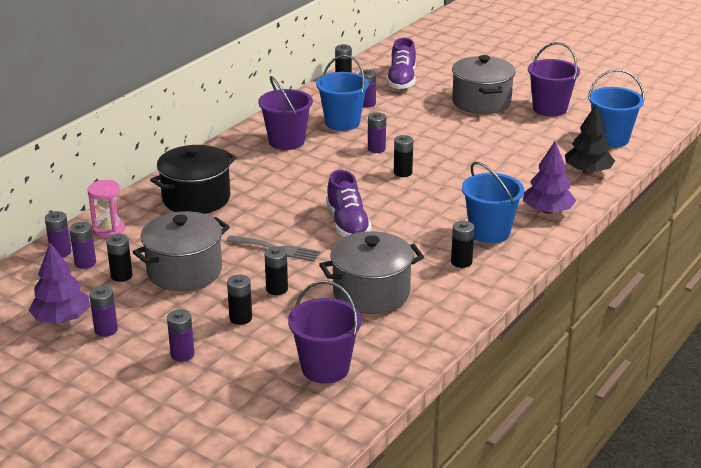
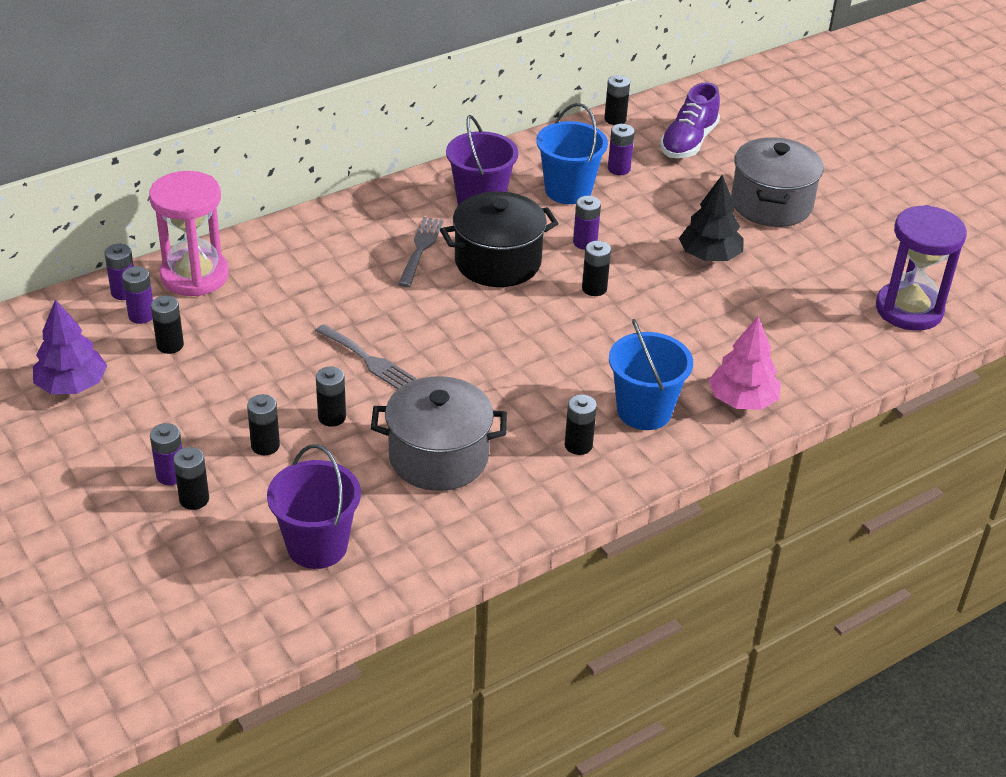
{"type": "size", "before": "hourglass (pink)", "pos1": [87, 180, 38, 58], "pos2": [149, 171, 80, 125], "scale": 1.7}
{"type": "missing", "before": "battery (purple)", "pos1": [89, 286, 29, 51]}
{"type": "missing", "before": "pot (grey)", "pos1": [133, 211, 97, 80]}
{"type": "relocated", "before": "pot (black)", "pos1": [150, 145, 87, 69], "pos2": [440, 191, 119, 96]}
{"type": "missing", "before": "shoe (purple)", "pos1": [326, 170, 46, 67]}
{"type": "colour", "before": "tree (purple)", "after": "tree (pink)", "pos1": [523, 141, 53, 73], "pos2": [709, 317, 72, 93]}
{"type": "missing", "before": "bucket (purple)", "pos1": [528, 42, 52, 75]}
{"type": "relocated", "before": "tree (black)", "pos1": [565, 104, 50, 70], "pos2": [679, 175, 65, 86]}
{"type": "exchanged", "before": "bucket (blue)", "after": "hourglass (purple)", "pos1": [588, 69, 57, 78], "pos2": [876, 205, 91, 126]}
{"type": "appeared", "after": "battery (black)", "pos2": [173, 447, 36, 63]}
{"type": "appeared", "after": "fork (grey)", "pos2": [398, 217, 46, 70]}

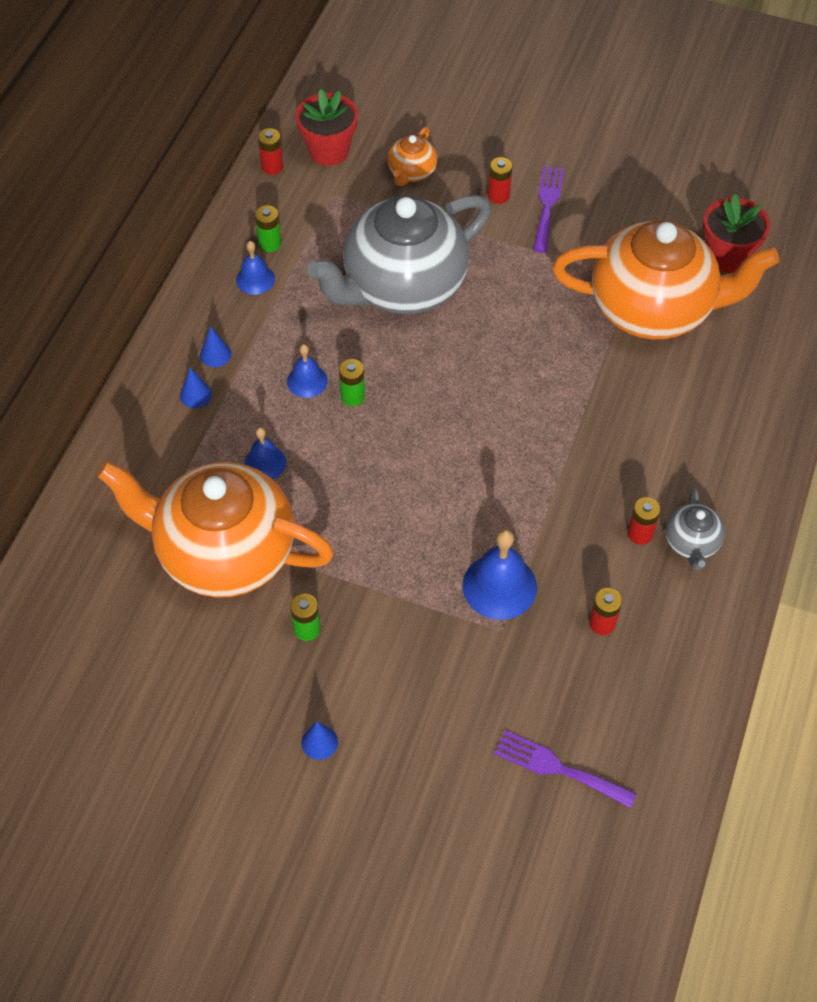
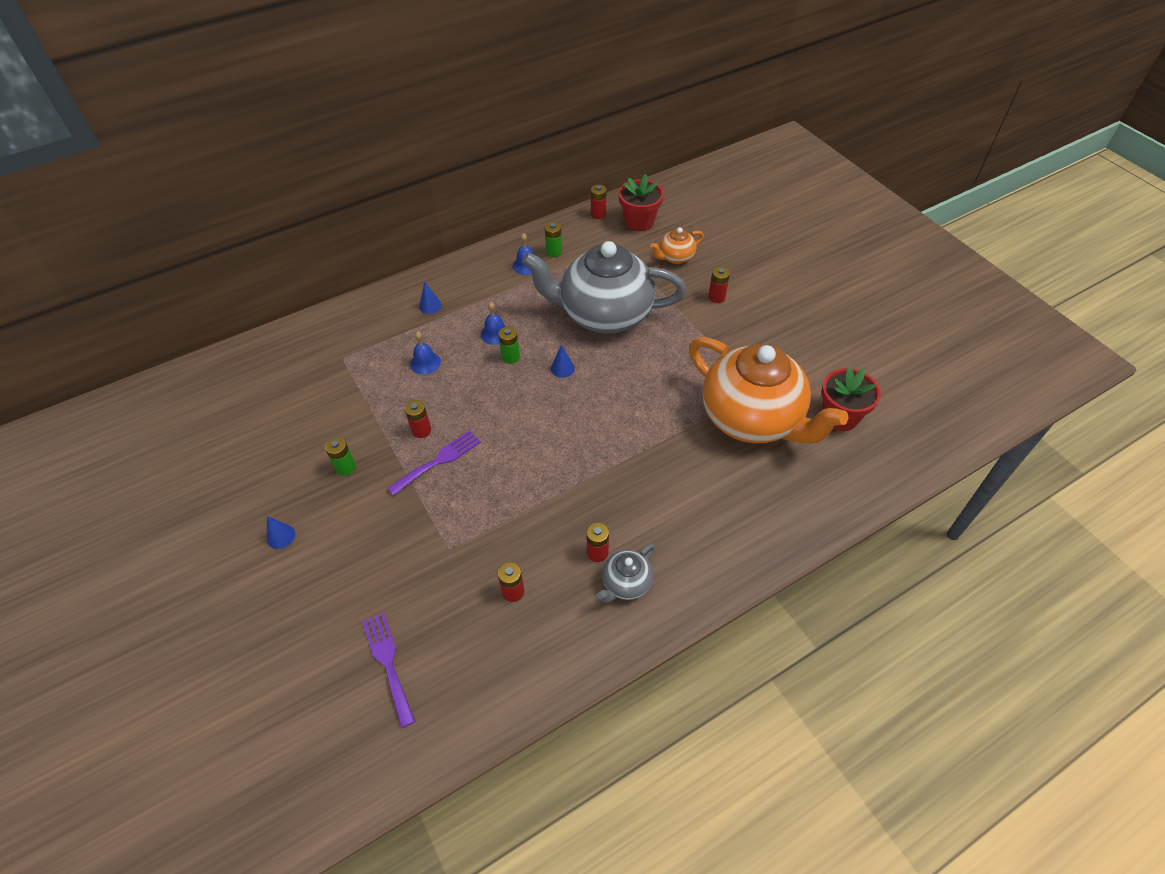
{"type": "missing", "before": "teapot (orange)", "pos1": [97, 462, 237, 136]}
{"type": "relocated", "before": "cone (blue)", "pos1": [200, 326, 31, 41], "pos2": [551, 344, 24, 34]}
{"type": "missing", "before": "bell (blue)", "pos1": [463, 529, 74, 91]}
{"type": "relocated", "before": "fork (purple)", "pos1": [533, 165, 31, 88], "pos2": [387, 430, 94, 66]}
{"type": "appeared", "after": "battery (red)", "pos2": [405, 400, 26, 38]}

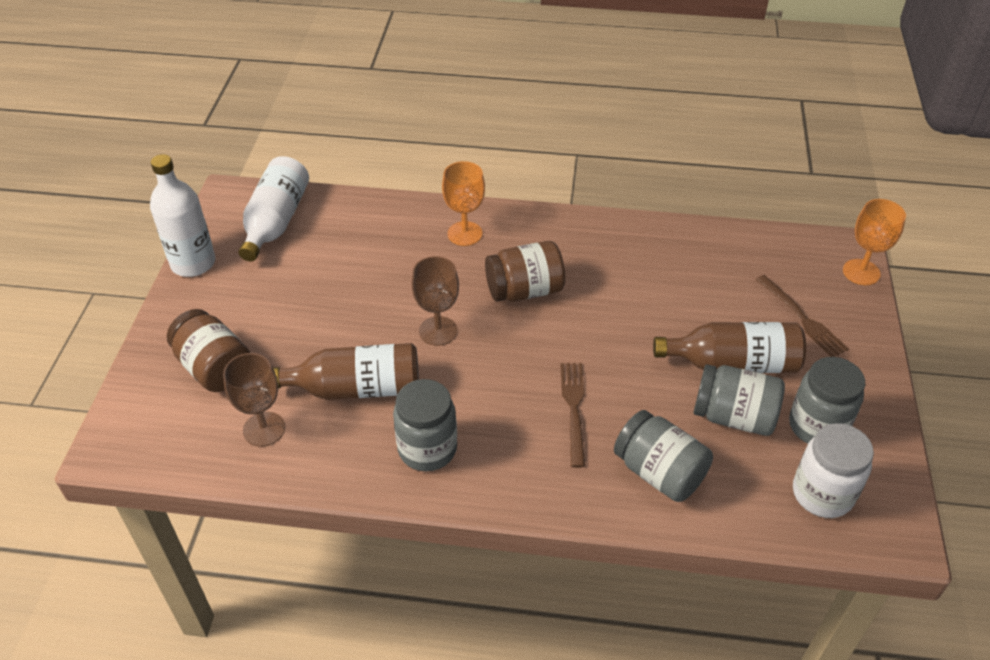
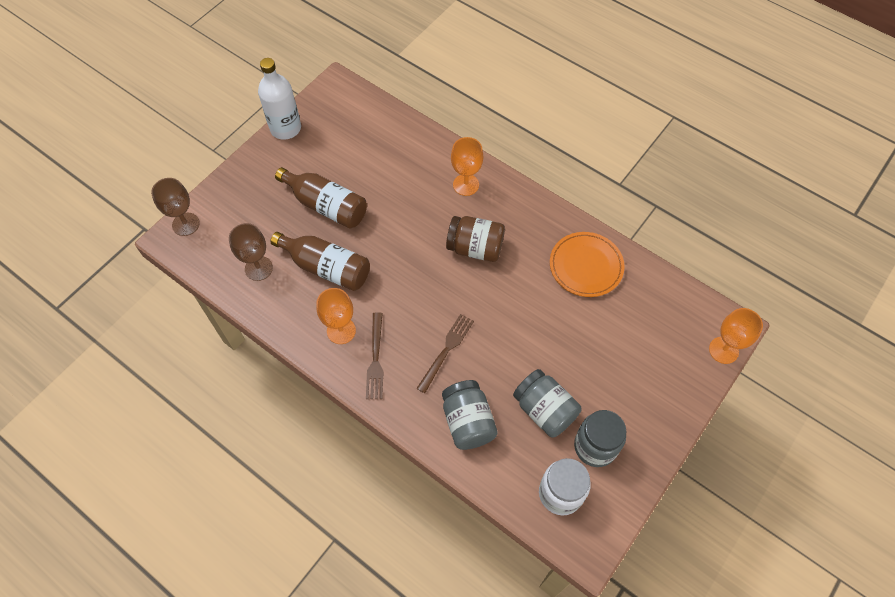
{"type": "missing", "before": "jar (brown)", "pos1": [167, 309, 83, 83]}
{"type": "missing", "before": "bottle (white)", "pos1": [239, 156, 70, 105]}
{"type": "exchanged", "before": "jar (grey)", "after": "goblet (orange)", "pos1": [393, 379, 64, 92], "pos2": [316, 288, 40, 56]}
{"type": "relocated", "before": "goblet (brown)", "pos1": [411, 256, 48, 90], "pos2": [151, 178, 49, 58]}
{"type": "relocated", "before": "bottle (brown)", "pos1": [653, 322, 153, 51], "pos2": [275, 167, 92, 62]}
{"type": "relocated", "before": "fork (brown)", "pos1": [756, 275, 93, 82], "pos2": [366, 312, 18, 87]}
{"type": "appeared", "after": "plate (orange)", "pos2": [550, 232, 75, 65]}

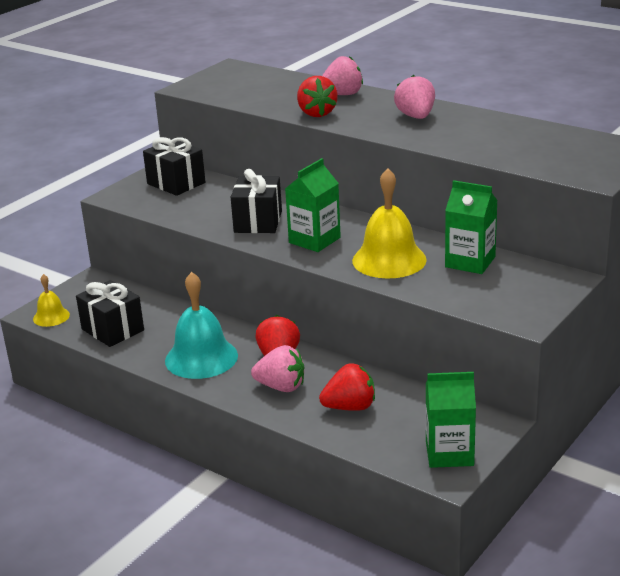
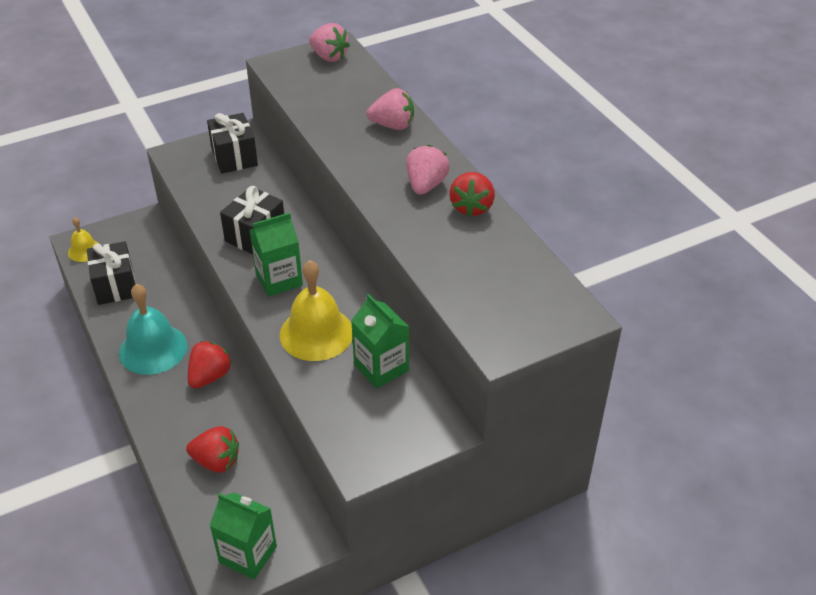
{"type": "relocated", "before": "strawberry (pink)", "pos1": [251, 345, 53, 47], "pos2": [309, 23, 41, 39]}
{"type": "relocated", "before": "strawberry (red)", "pos1": [297, 76, 41, 41], "pos2": [449, 172, 46, 45]}

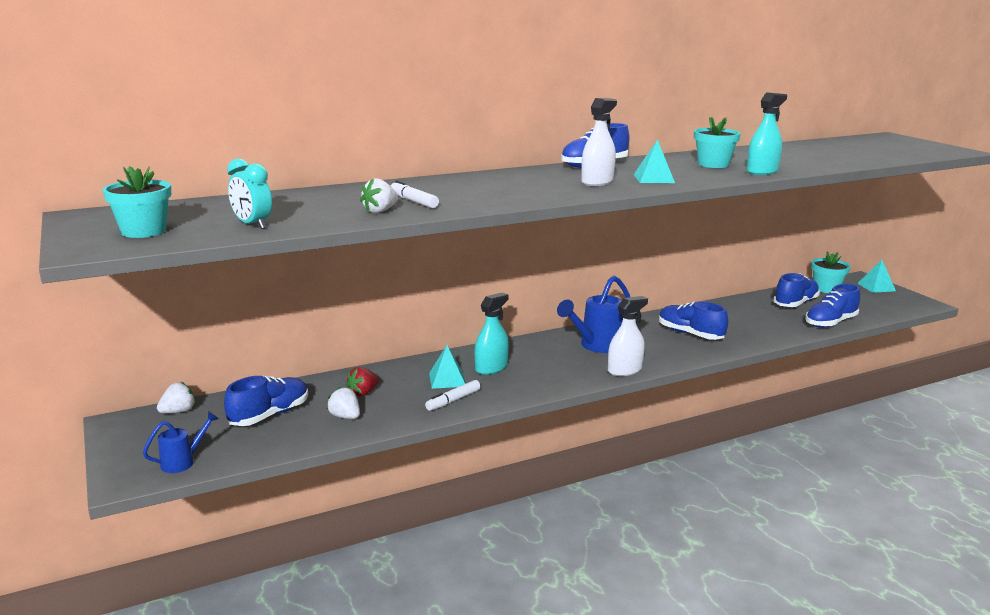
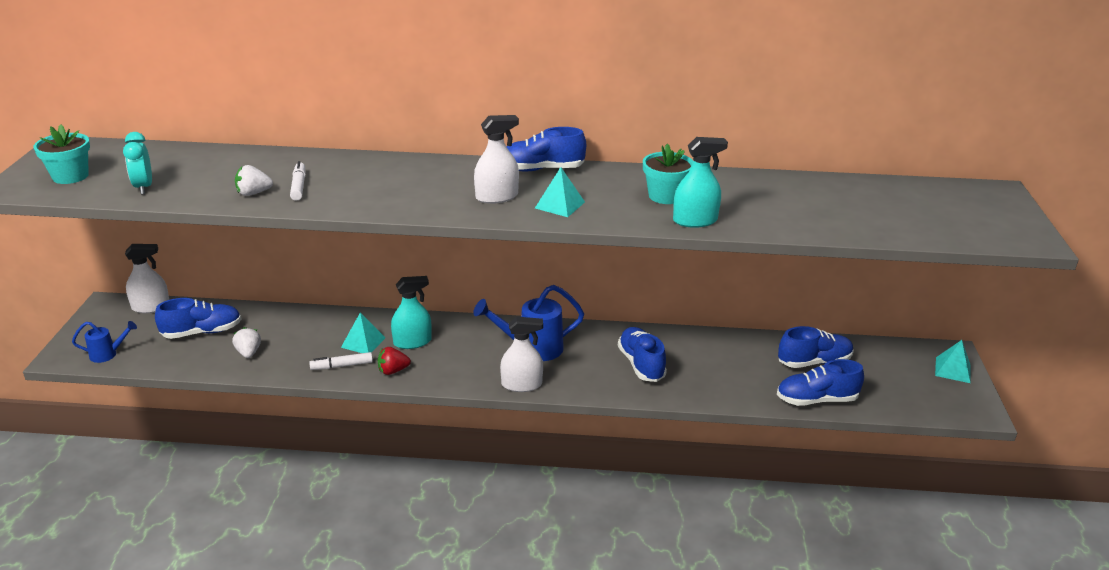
{"type": "exchanged", "before": "strawberry (white)", "after": "spray bottle (white)", "pos1": [157, 382, 38, 31], "pos2": [125, 244, 44, 69]}
{"type": "relocated", "before": "strawberry (red)", "pos1": [346, 367, 33, 30], "pos2": [378, 347, 33, 28]}
{"type": "missing", "before": "flower pot (turquoise)", "pos1": [811, 251, 39, 42]}

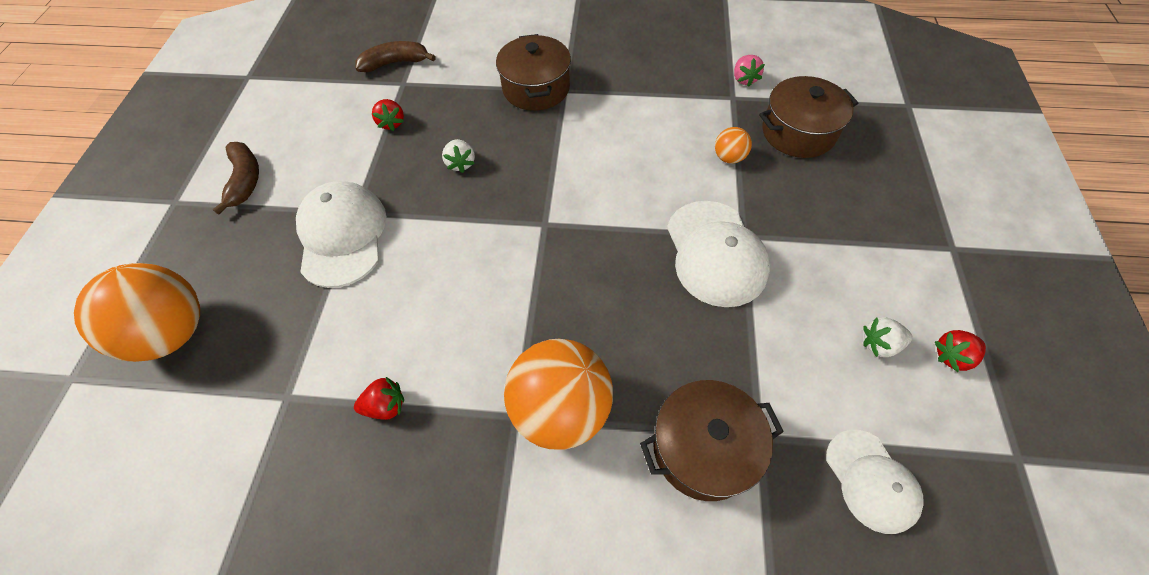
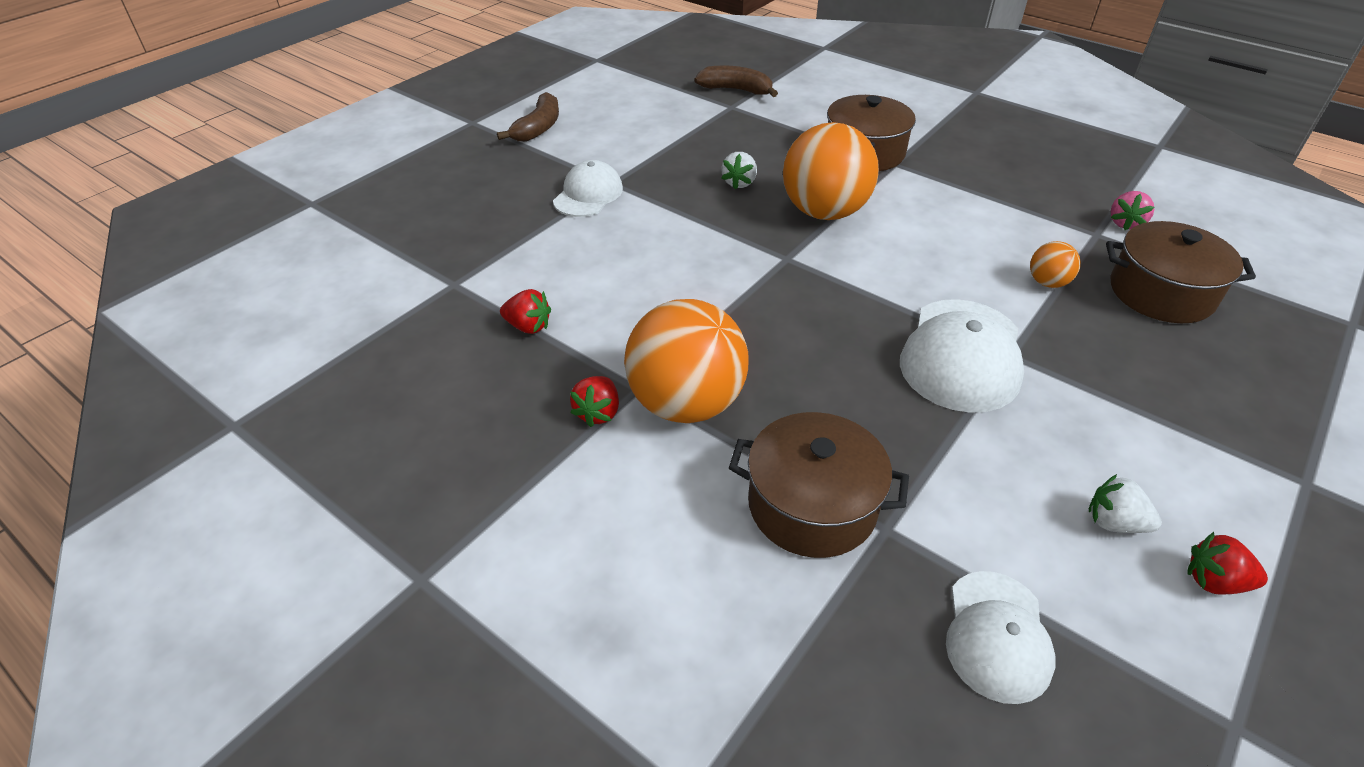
{"type": "relocated", "before": "ball (orange)", "pos1": [74, 263, 126, 99], "pos2": [783, 122, 96, 98]}
{"type": "size", "before": "cap (white)", "pos1": [296, 181, 90, 107], "pos2": [553, 160, 70, 57], "scale": 0.64}
{"type": "relocated", "before": "strawberry (red)", "pos1": [372, 99, 32, 32], "pos2": [570, 376, 49, 51]}

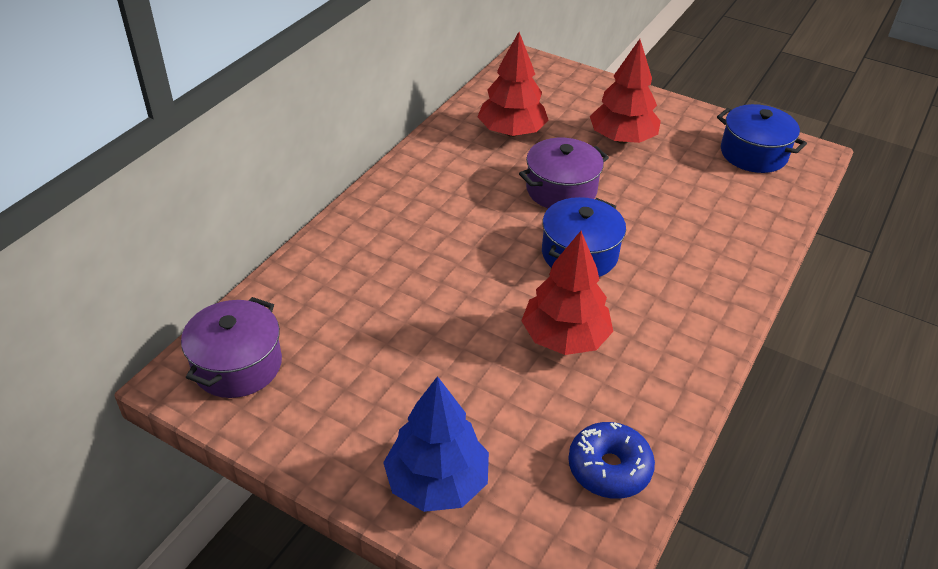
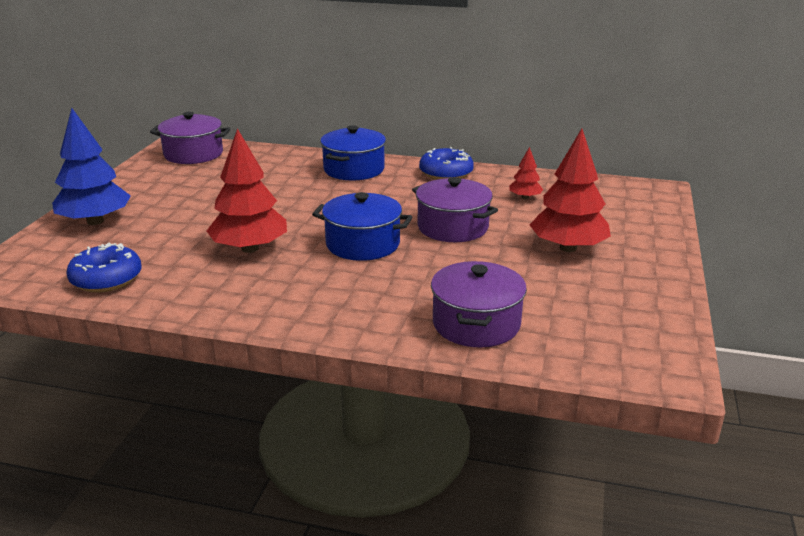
{"type": "size", "before": "tree (red)", "pos1": [478, 32, 71, 105], "pos2": [509, 147, 34, 52], "scale": 0.49}
{"type": "relocated", "before": "pot (blue)", "pos1": [717, 104, 90, 69], "pos2": [320, 125, 66, 55]}
{"type": "appeared", "after": "donut (blue)", "pos2": [419, 147, 55, 33]}
{"type": "appeared", "after": "pot (purple)", "pos2": [431, 261, 96, 86]}

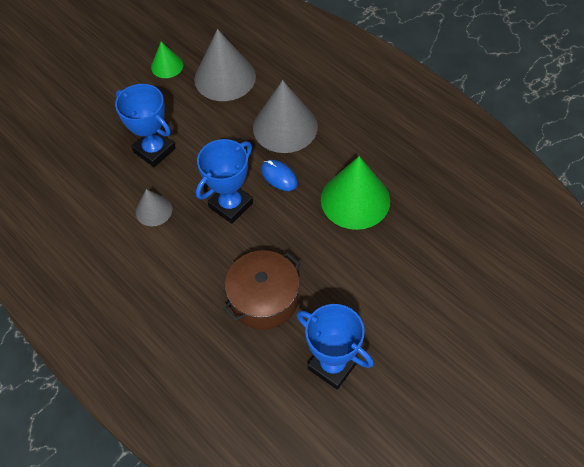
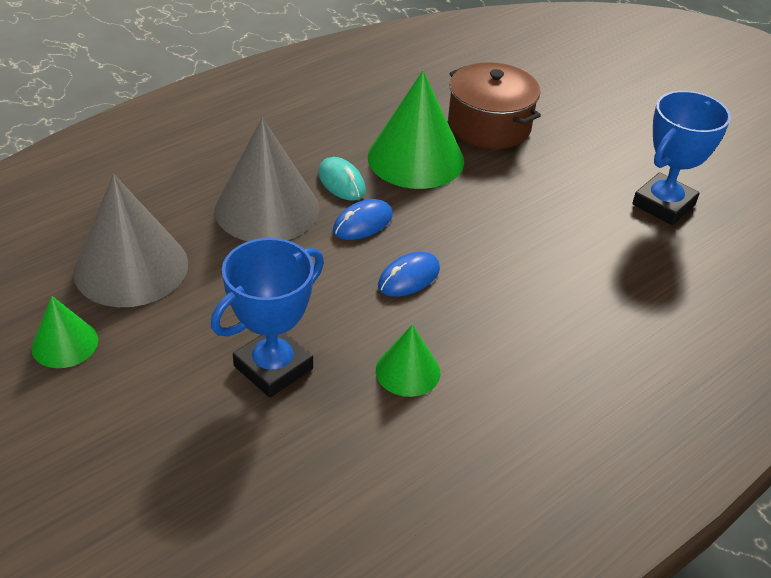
{"type": "colour", "before": "cone (grey)", "after": "cone (green)", "pos1": [136, 189, 36, 37], "pos2": [375, 325, 65, 72]}
{"type": "exchanged", "before": "trophy (blue)", "after": "mouse (blue)", "pos1": [196, 139, 57, 85], "pos2": [378, 252, 62, 45]}
{"type": "relocated", "before": "pot (brown)", "pos1": [223, 250, 78, 80], "pos2": [448, 62, 93, 87]}
{"type": "appeared", "after": "mouse (turquoise)", "pos2": [318, 157, 48, 44]}

